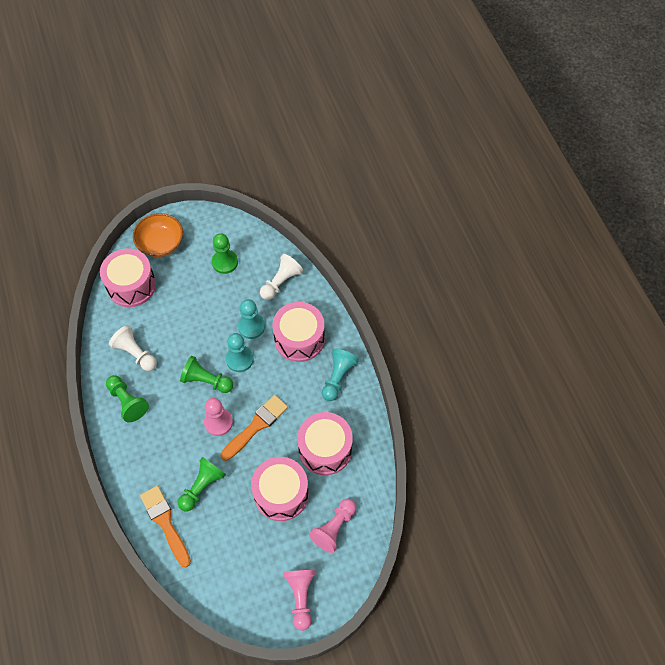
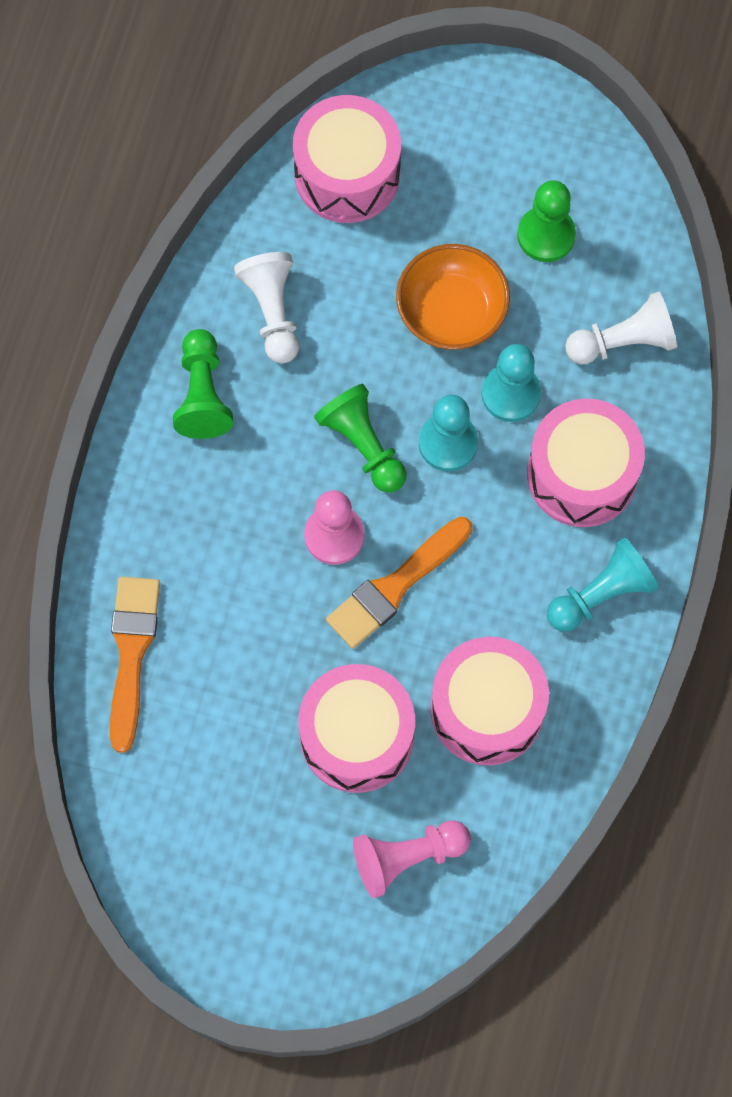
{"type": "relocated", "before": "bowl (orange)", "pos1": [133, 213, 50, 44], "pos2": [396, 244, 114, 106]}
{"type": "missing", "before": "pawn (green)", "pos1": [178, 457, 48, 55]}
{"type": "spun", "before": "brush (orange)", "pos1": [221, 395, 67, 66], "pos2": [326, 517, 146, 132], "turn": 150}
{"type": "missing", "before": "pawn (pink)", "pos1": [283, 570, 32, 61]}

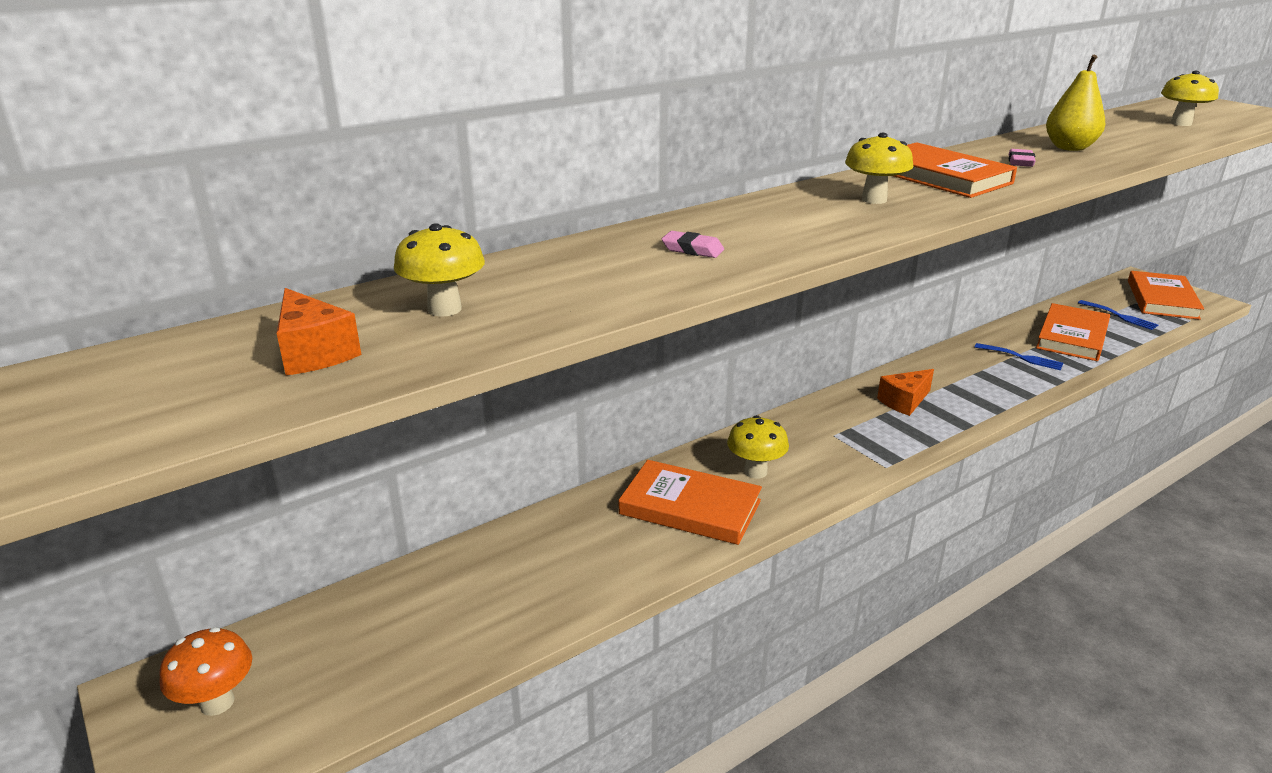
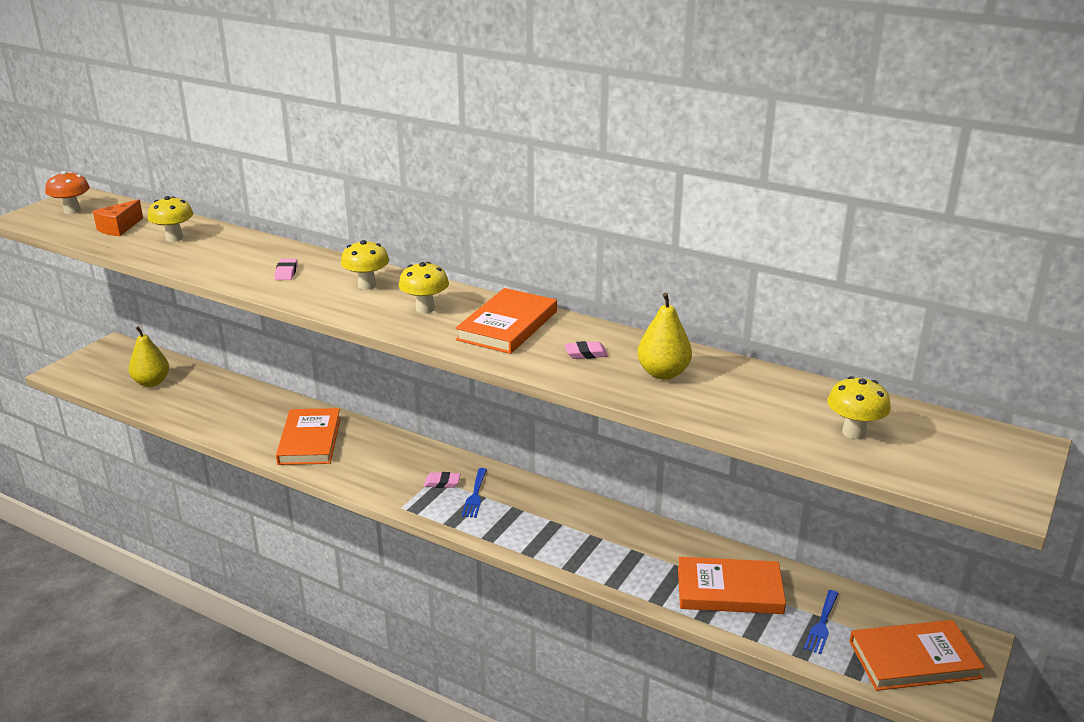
{"type": "relocated", "before": "mushroom (orange)", "pos1": [159, 627, 93, 89], "pos2": [45, 171, 45, 43]}
{"type": "relocated", "before": "mushroom (yellow)", "pos1": [727, 415, 62, 64], "pos2": [341, 240, 48, 50]}
{"type": "missing", "before": "cheese (orange)", "pos1": [877, 369, 57, 47]}
{"type": "relocated", "before": "fork (blue)", "pos1": [974, 343, 89, 27], "pos2": [462, 468, 25, 50]}
{"type": "appeared", "after": "pear (yellow)", "pos2": [129, 326, 40, 61]}
{"type": "appeared", "after": "eraser (pink)", "pos2": [424, 472, 36, 16]}

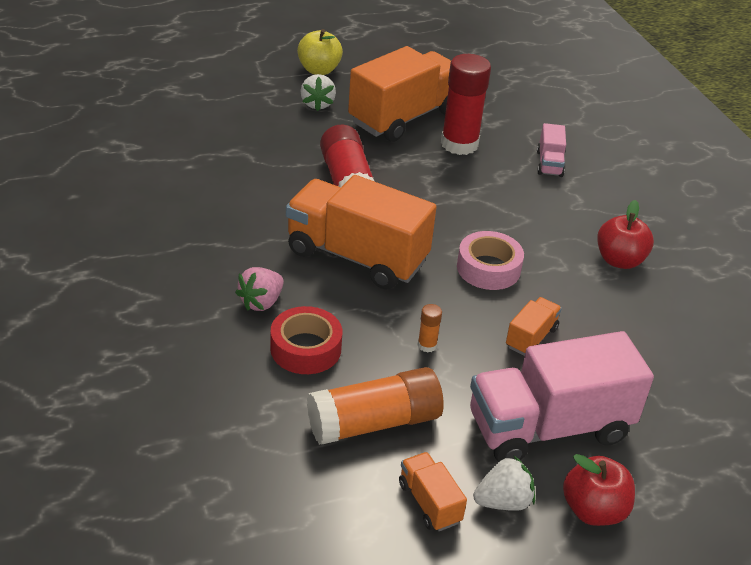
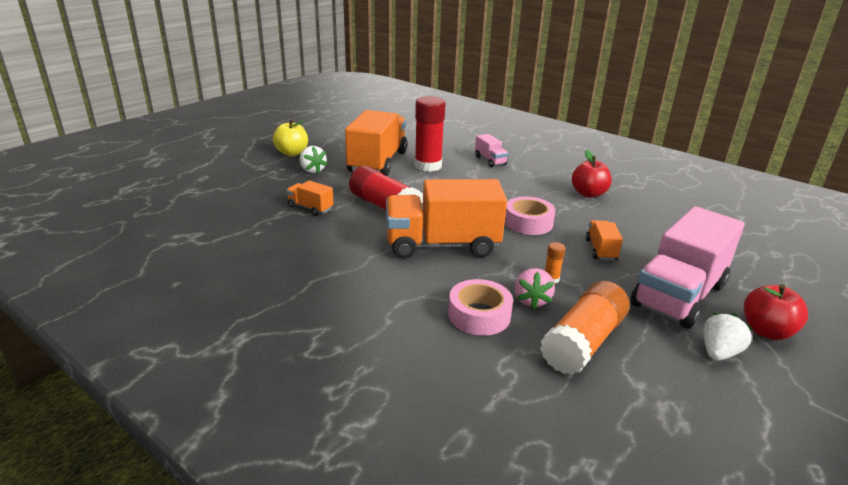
{"type": "relocated", "before": "strawberry (pink)", "pos1": [235, 267, 49, 44], "pos2": [515, 268, 40, 41]}
{"type": "colour", "before": "tape (red)", "after": "tape (pink)", "pos1": [270, 306, 72, 68], "pos2": [448, 279, 65, 57]}
{"type": "relocated", "before": "truck (orange)", "pos1": [399, 452, 68, 79], "pos2": [286, 180, 48, 36]}

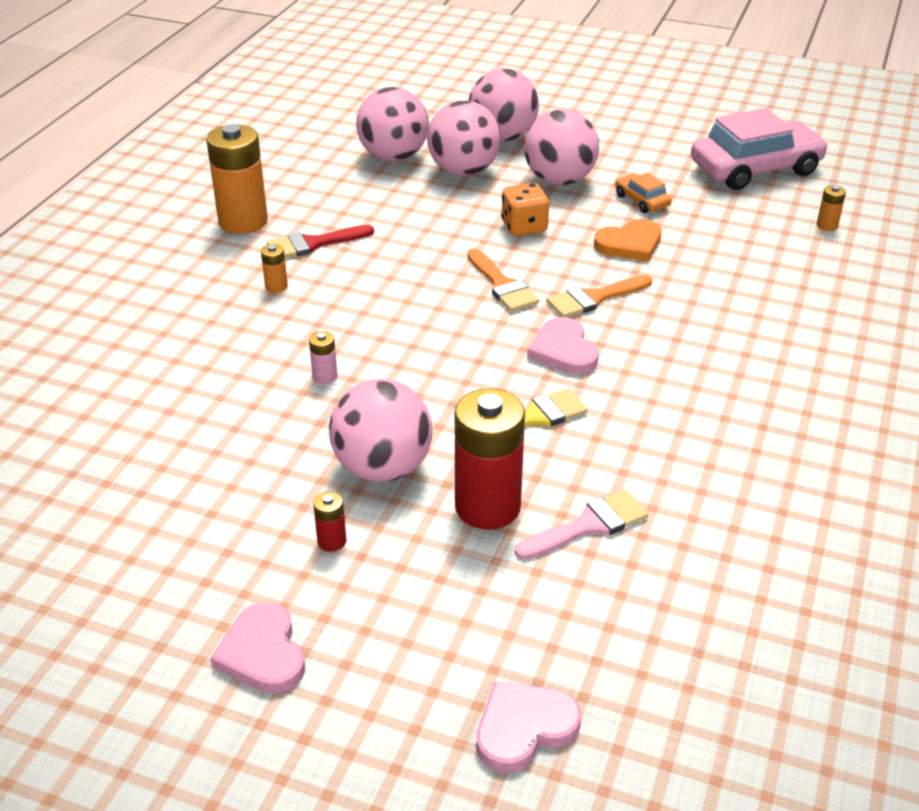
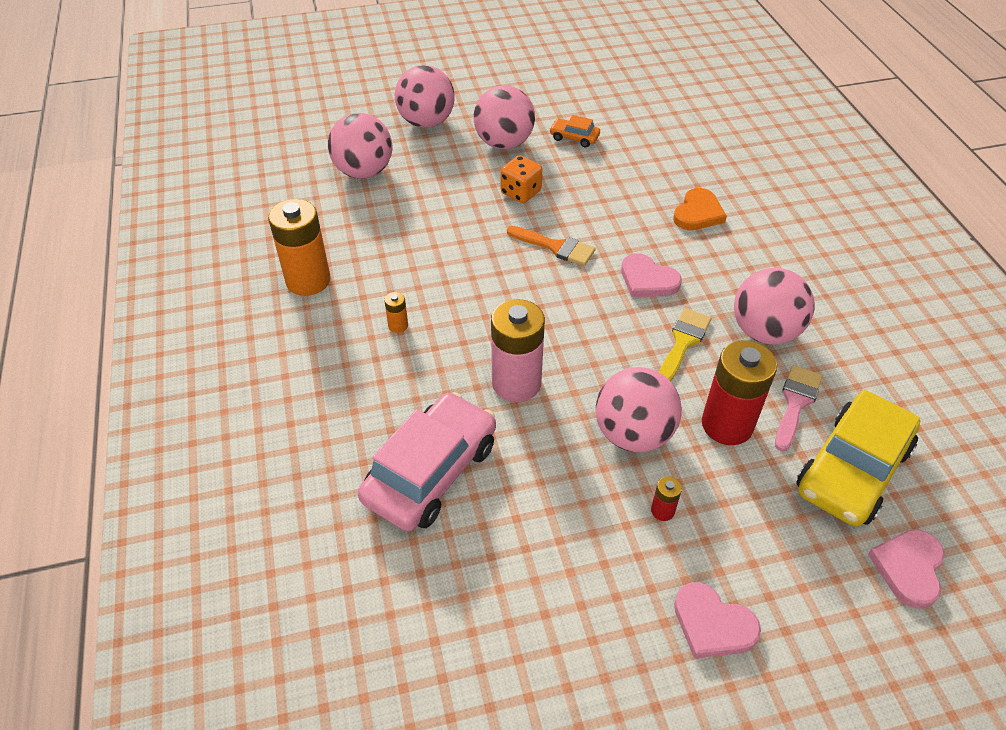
{"type": "missing", "before": "brush (red)", "pos1": [267, 225, 107, 33]}
{"type": "size", "before": "battery (pink)", "pos1": [309, 331, 28, 53], "pos2": [491, 299, 54, 103], "scale": 2.35}
{"type": "relocated", "before": "ball (pink)", "pos1": [427, 100, 74, 76], "pos2": [734, 268, 81, 77]}
{"type": "missing", "before": "brush (orange)", "pos1": [547, 275, 106, 42]}
{"type": "relocated", "before": "heart (orange)", "pos1": [594, 219, 67, 42], "pos2": [673, 188, 54, 42]}
{"type": "relocated", "before": "car (pink)", "pos1": [691, 108, 137, 82], "pos2": [358, 392, 138, 139]}
{"type": "missing", "before": "battery (orange)", "pos1": [817, 185, 29, 46]}
{"type": "appeared", "after": "car (yellow)", "pos2": [796, 390, 124, 137]}

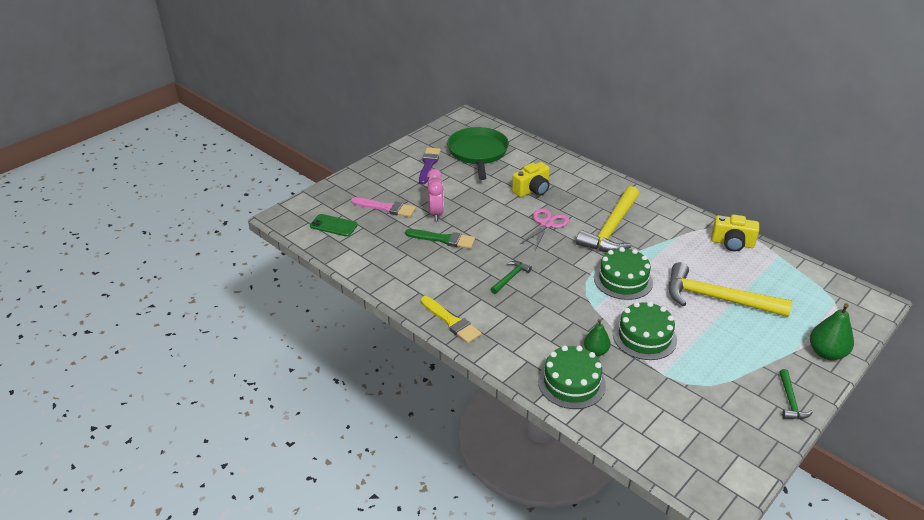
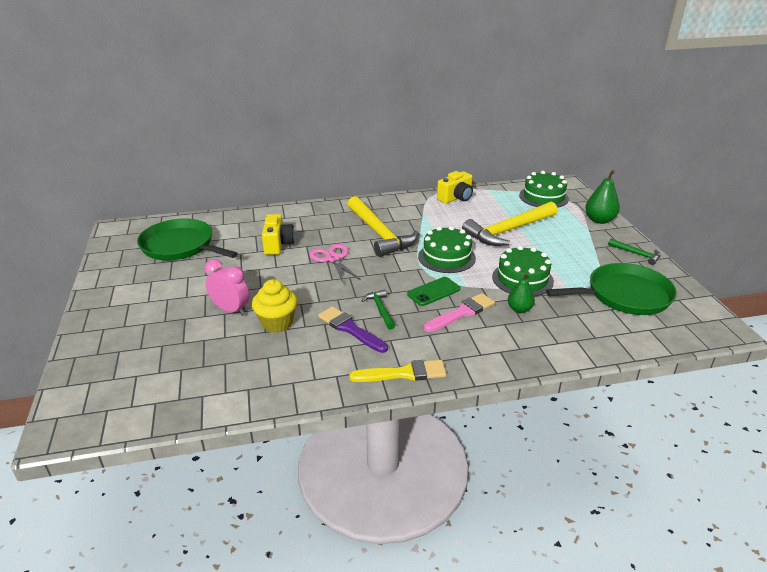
{"type": "relocated", "before": "phone (green)", "pos1": [310, 214, 48, 23], "pos2": [407, 277, 54, 29]}
{"type": "relocated", "before": "brush (pink)", "pos1": [351, 197, 65, 20], "pos2": [424, 293, 71, 39]}
{"type": "exchanged", "before": "brush (green)", "after": "cupcake (yellow)", "pos1": [405, 229, 70, 20], "pos2": [252, 279, 45, 54]}
{"type": "relocated", "before": "brush (purple)", "pos1": [419, 148, 22, 37], "pos2": [318, 306, 70, 47]}
{"type": "relocated", "before": "cake (green)", "pos1": [538, 345, 68, 64], "pos2": [519, 171, 50, 37]}
{"type": "appeared", "after": "pan (green)", "pos2": [546, 263, 131, 52]}

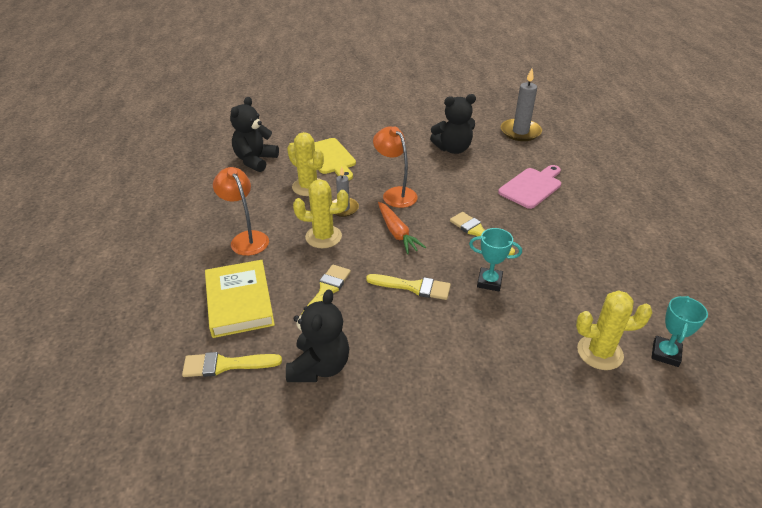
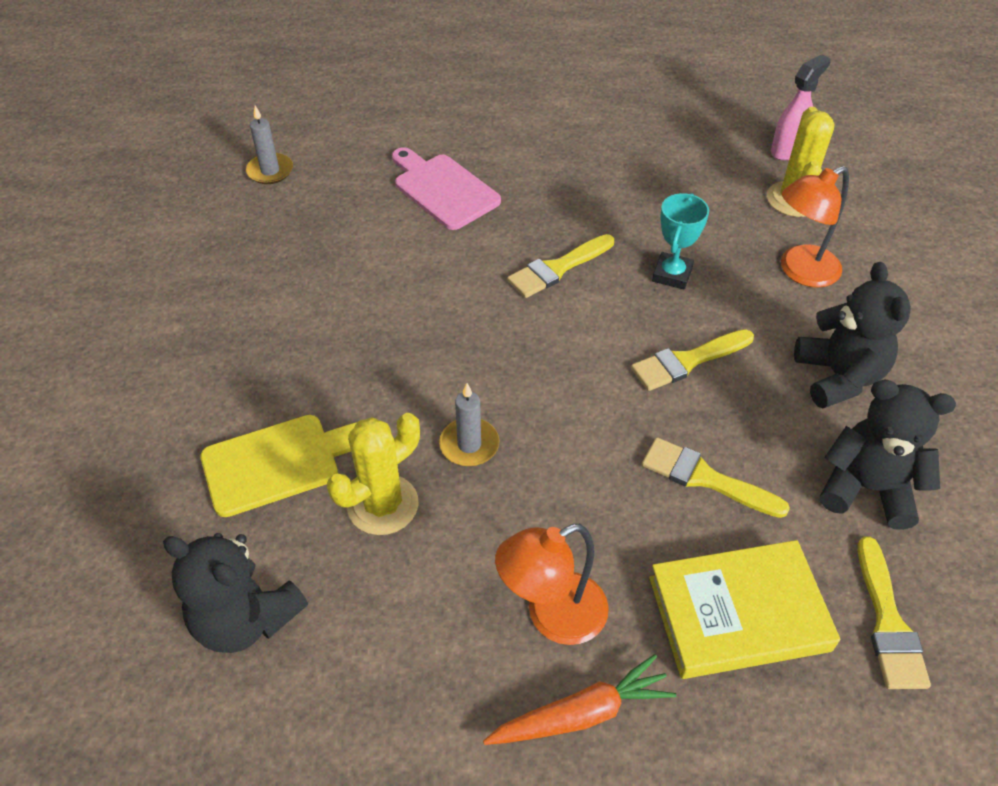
{"type": "missing", "before": "cactus (yellow)", "pos1": [293, 179, 55, 69]}
{"type": "spun", "before": "brush (yellow)", "pos1": [366, 274, 85, 26], "pos2": [631, 329, 123, 62], "turn": -135}
{"type": "relocated", "before": "lamp (orange)", "pos1": [373, 126, 45, 82], "pos2": [781, 166, 68, 122]}
{"type": "relocated", "before": "carrot (orange)", "pos1": [378, 202, 48, 52], "pos2": [483, 654, 193, 91]}
{"type": "relocated", "before": "teddy bear (black)", "pos1": [430, 94, 46, 60], "pos2": [794, 262, 117, 146]}
{"type": "size", "before": "candle (grey)", "pos1": [501, 68, 41, 73], "pos2": [246, 106, 47, 78], "scale": 0.62}
{"type": "exchanged", "before": "trophy (turquoise)", "after": "spray bottle (pink)", "pos1": [651, 296, 57, 71], "pos2": [771, 54, 60, 106]}

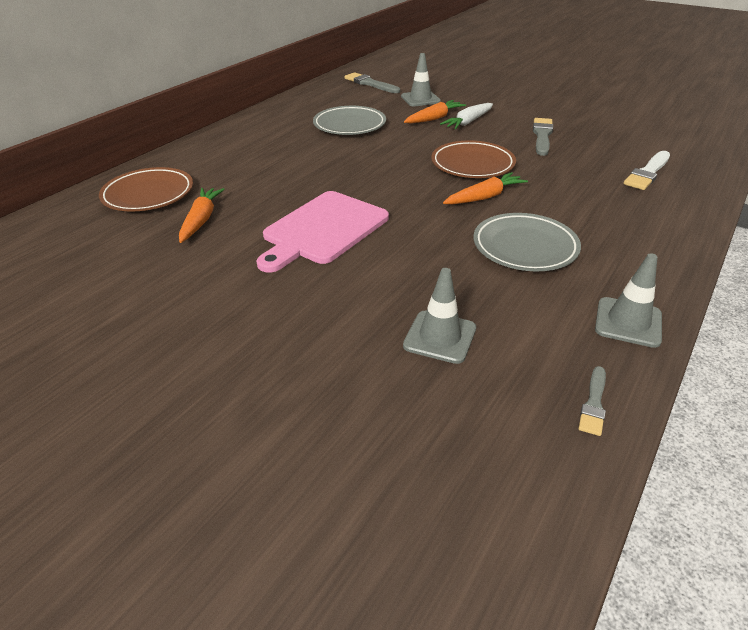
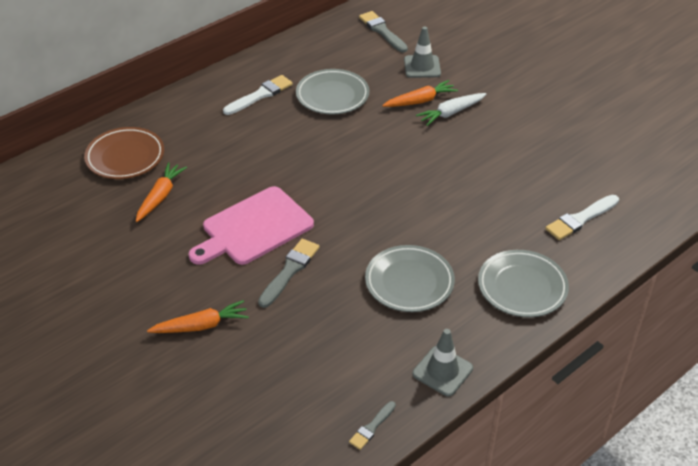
{"type": "missing", "before": "traffic cone (grey)", "pos1": [403, 268, 73, 96]}
{"type": "missing", "before": "plate (brown)", "pos1": [431, 140, 85, 38]}
{"type": "relocated", "before": "carrot (orange)", "pos1": [443, 172, 85, 32], "pos2": [147, 300, 102, 33]}
{"type": "relocated", "before": "brush (grey)", "pos1": [533, 118, 20, 38], "pos2": [258, 239, 61, 69]}
{"type": "appeared", "after": "brush (white)", "pos2": [223, 75, 70, 40]}
{"type": "appeared", "after": "plate (grey)", "pos2": [478, 250, 91, 67]}

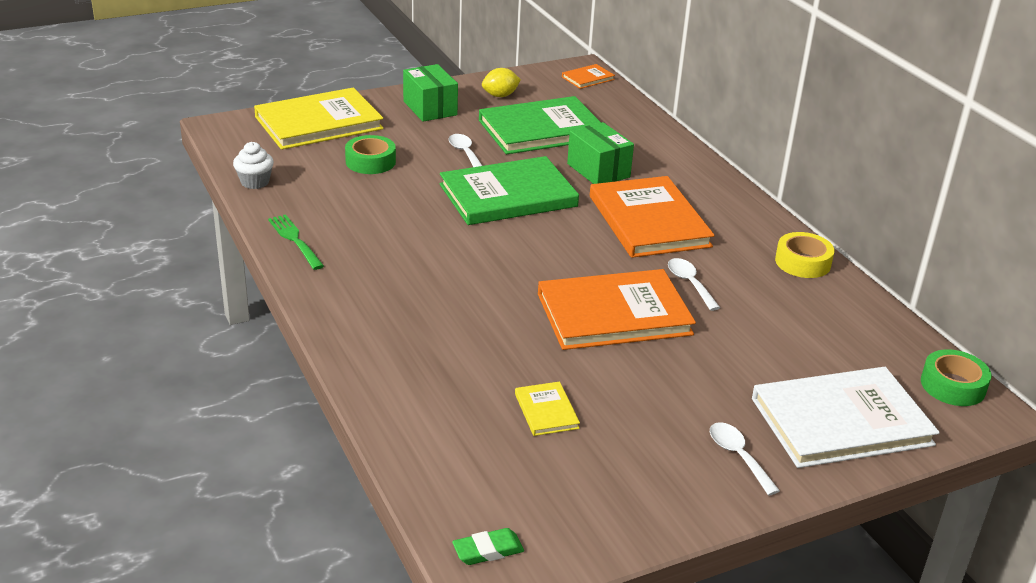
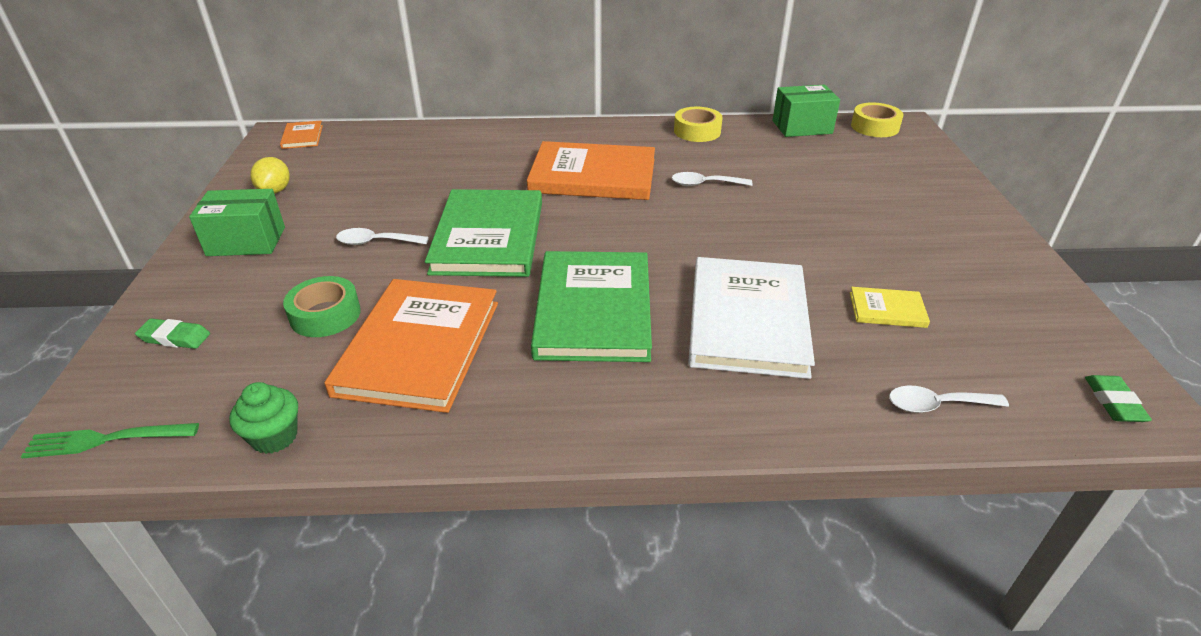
{"type": "colour", "before": "cupcake (white)", "after": "cupcake (green)", "pos1": [233, 142, 41, 47], "pos2": [229, 382, 69, 72]}
{"type": "exchanged", "before": "book (yellow)", "after": "eraser (green)", "pos1": [254, 87, 130, 63], "pos2": [135, 318, 75, 31]}
{"type": "relocated", "before": "fork (green)", "pos1": [268, 214, 56, 56], "pos2": [21, 423, 178, 36]}
{"type": "relocated", "before": "book (green)", "pos1": [479, 96, 122, 58], "pos2": [531, 251, 121, 111]}
{"type": "relocated", "before": "book (orange)", "pos1": [538, 269, 158, 81], "pos2": [324, 279, 174, 134]}
{"type": "relocated", "before": "box (green)", "pos1": [567, 122, 67, 62], "pos2": [773, 85, 67, 52]}
{"type": "relocated", "before": "spoon (white)", "pos1": [710, 422, 70, 74], "pos2": [889, 385, 120, 28]}
{"type": "relocated", "before": "book (white)", "pos1": [752, 367, 188, 101], "pos2": [688, 257, 127, 122]}
{"type": "colour", "before": "tape (green)", "after": "tape (yellow)", "pos1": [921, 349, 70, 57], "pos2": [851, 102, 52, 35]}

